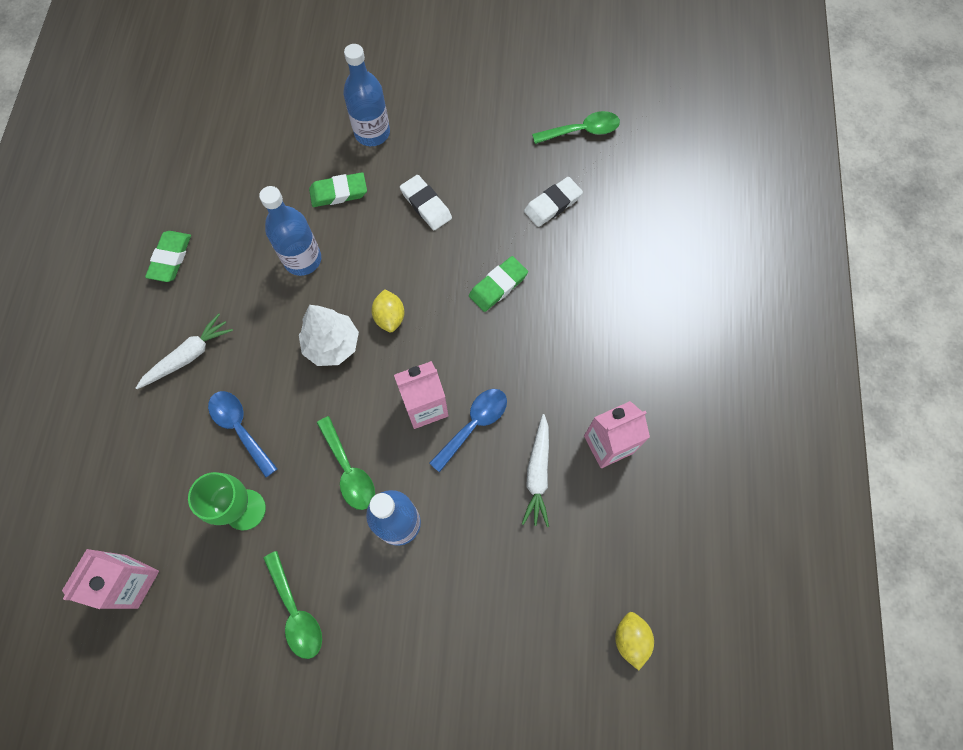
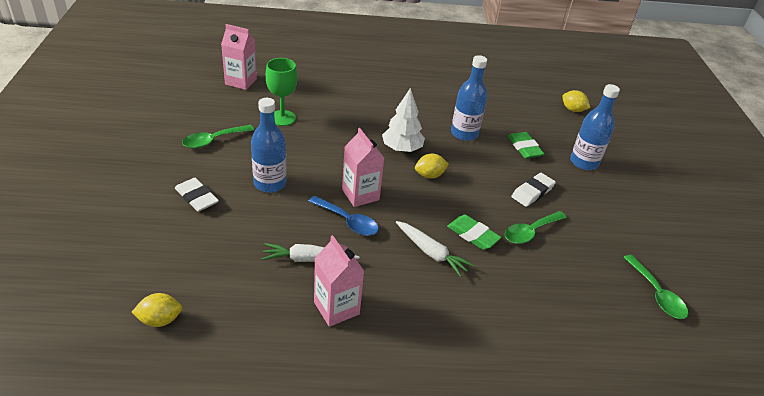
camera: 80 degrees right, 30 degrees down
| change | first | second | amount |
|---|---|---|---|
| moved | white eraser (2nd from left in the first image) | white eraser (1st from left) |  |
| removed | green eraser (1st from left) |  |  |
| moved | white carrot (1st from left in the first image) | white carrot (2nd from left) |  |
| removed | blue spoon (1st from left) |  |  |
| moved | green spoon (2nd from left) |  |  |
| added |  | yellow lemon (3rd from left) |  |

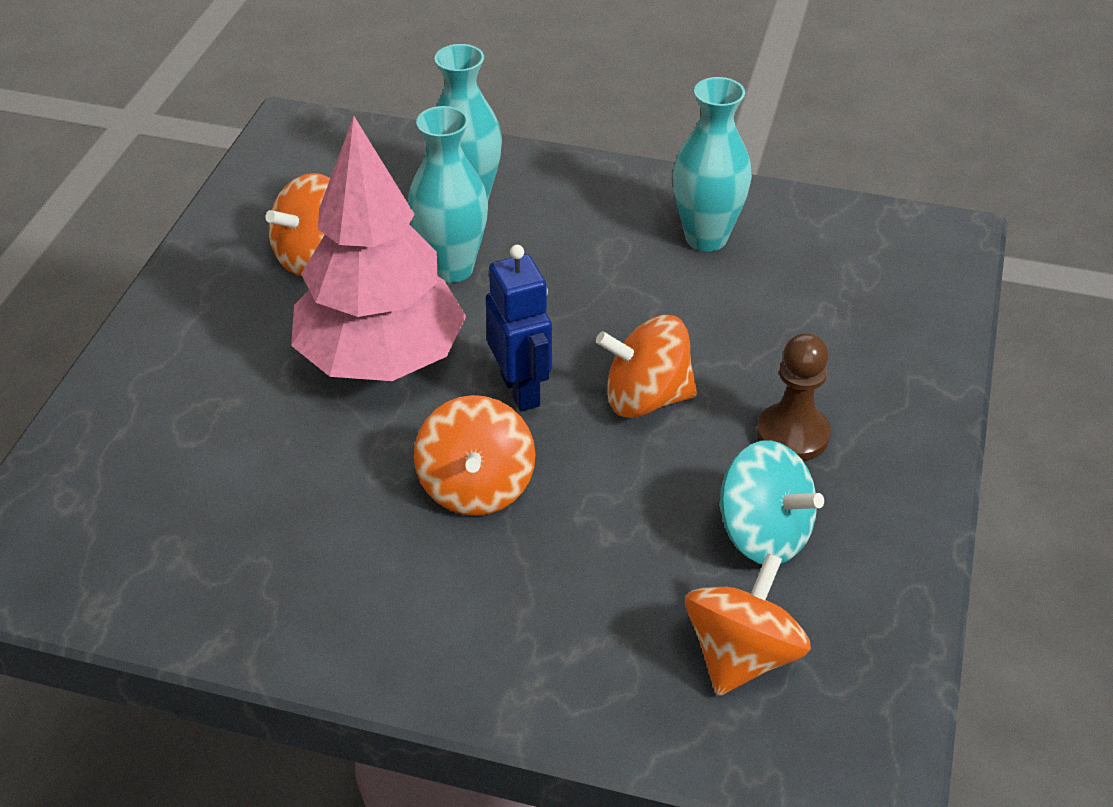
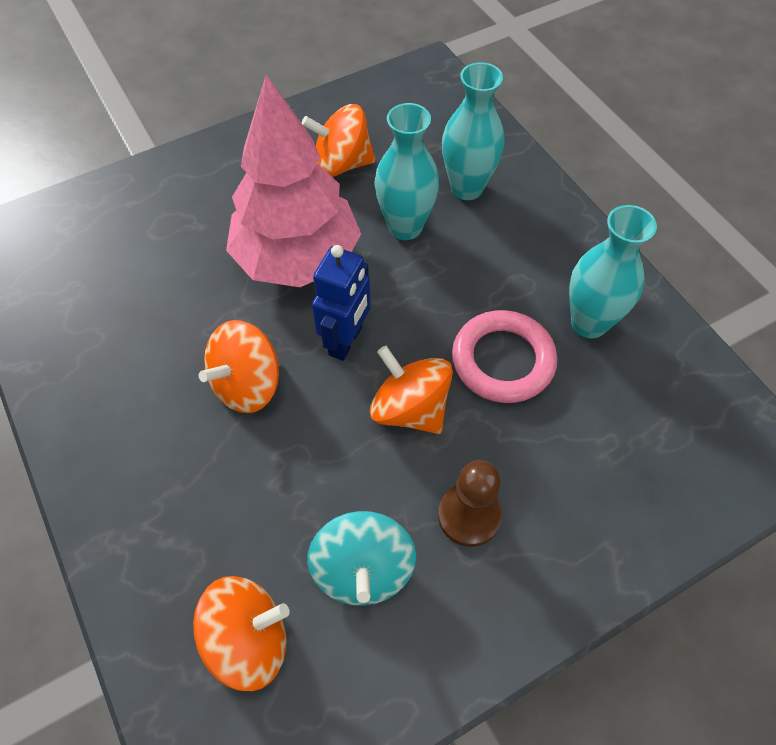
camera: 45 degrees right, 15 degrees up
| change | first | second | amount |
|---|---|---|---|
| added |  | pink ring |  |

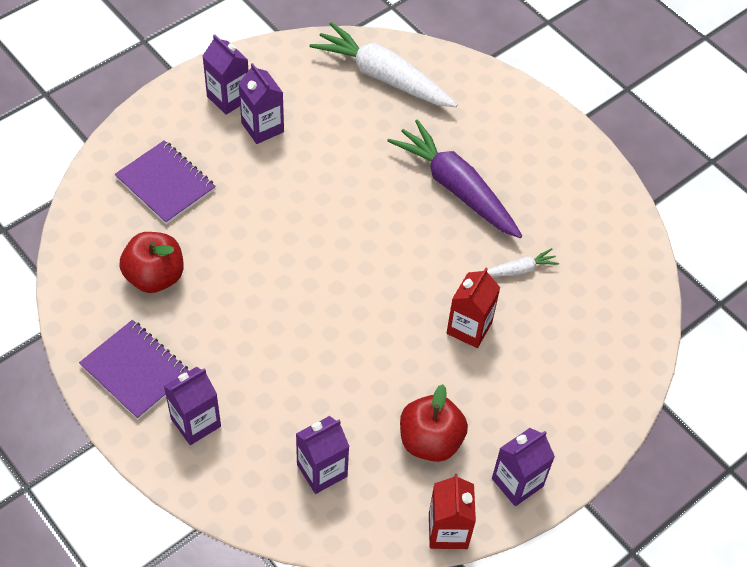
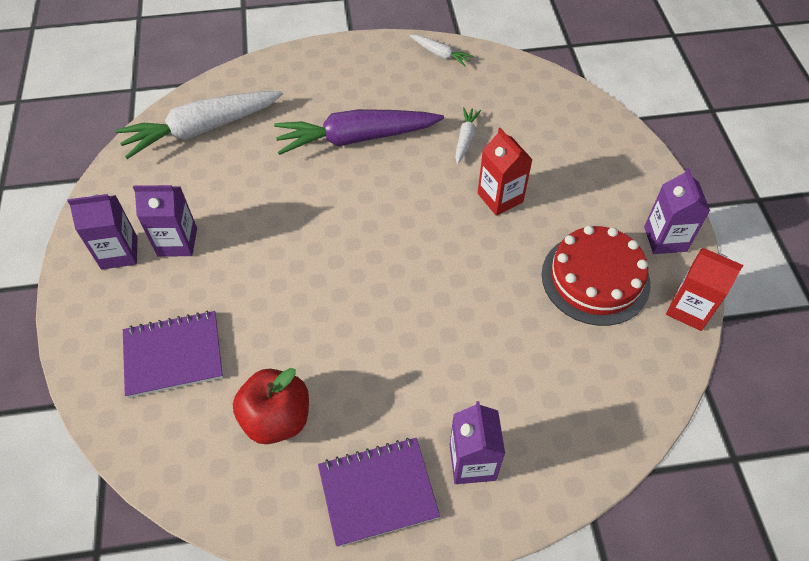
camera: 55 degrees left, 0 degrees up
| change | first | second | amount |
|---|---|---|---|
| replaced | red apple (2nd from left) | red cake |  |
| removed | purple carton (4th from left) |  |  |
| added |  | white carrot (2nd from left) |  |

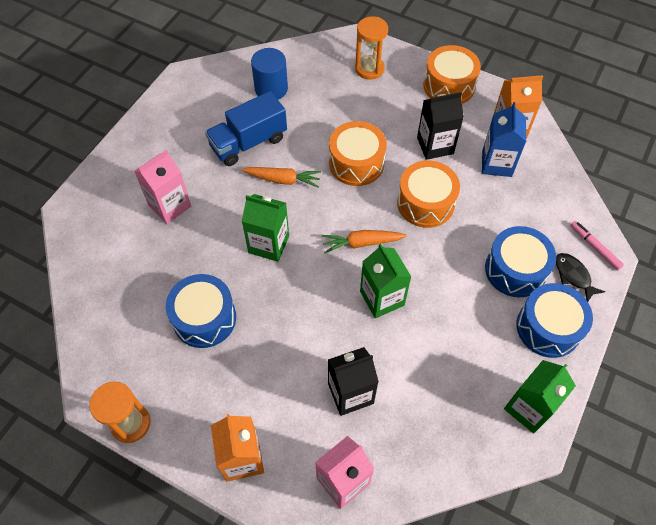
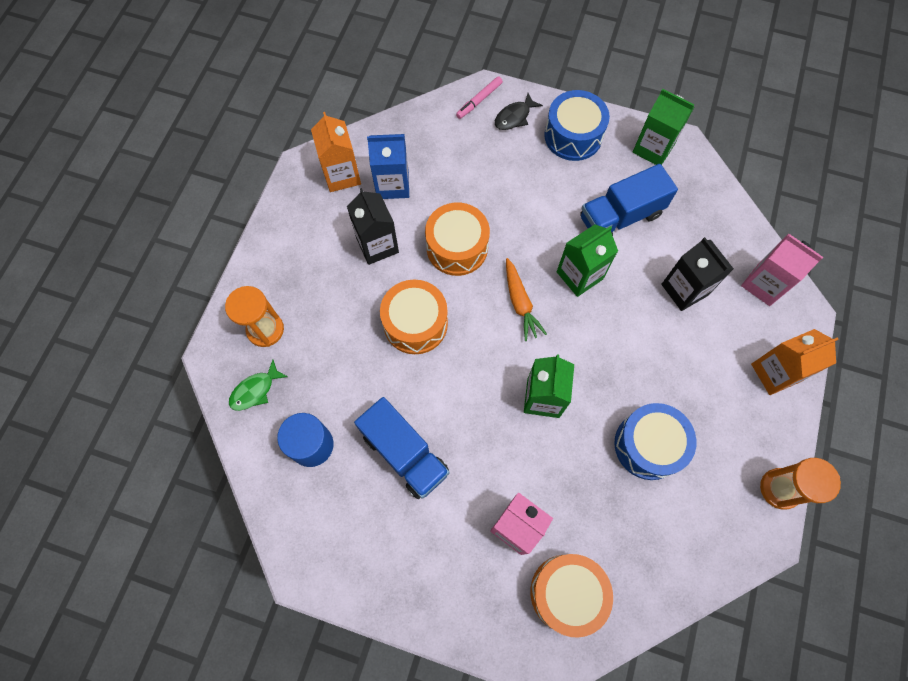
camera: 100 degrees left, 10 degrees up
| change | first | second | amount |
|---|---|---|---|
| moved | orange drum (3rd from left) |  |  |
| removed | orange carrot (1st from left) |  |  |
| removed | blue drum (2nd from left) |  |  |
| added |  | blue truck (2nd from left) |  |
| added |  | green fish |  |

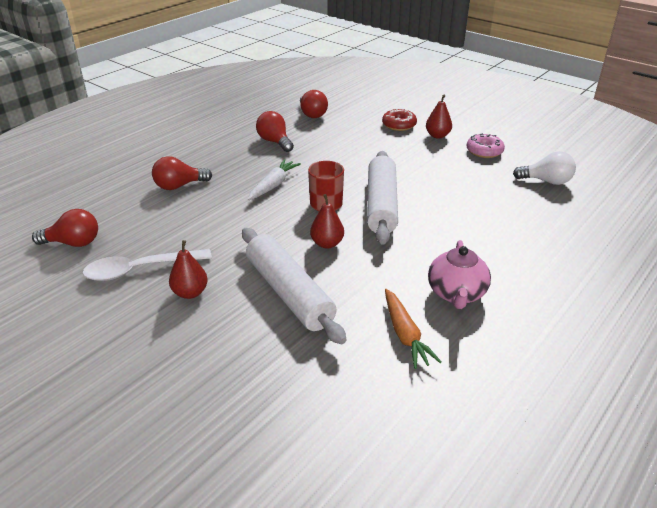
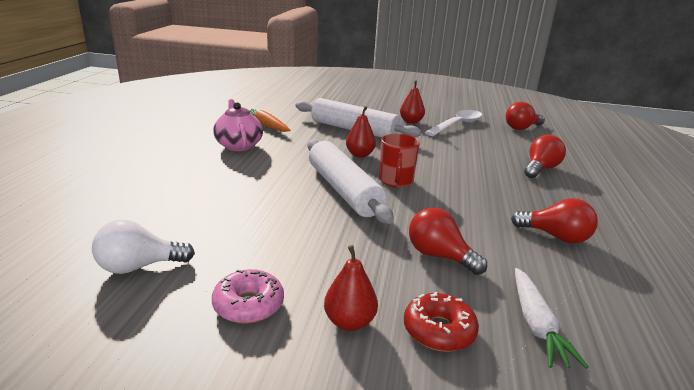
camera: 150 degrees right, 10 degrees down
| change | first | second | amount |
|---|---|---|---|
| moved | red light bulb (4th from left in the first image) | red light bulb (1st from left) |  |
| moved | white carrot |  |  |

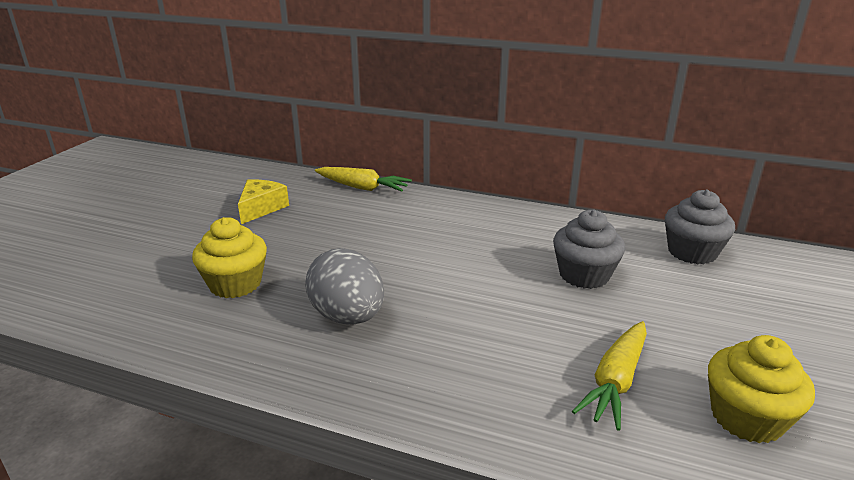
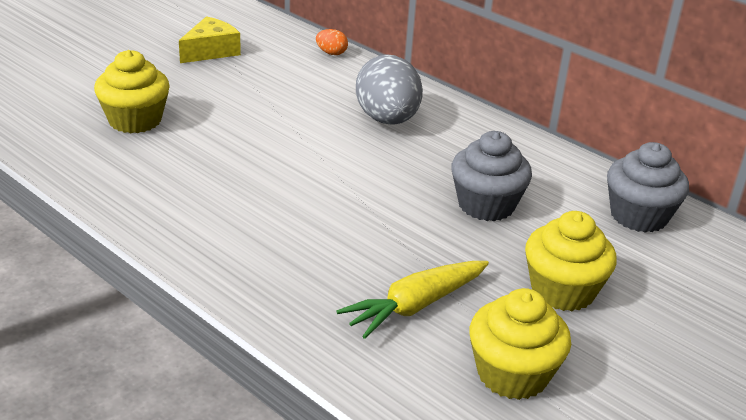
camera: 20 degrees right, 5 degrees up
| change | first | second | amount |
|---|---|---|---|
| replaced | yellow carrot (1st from left) | orange egg |  |
| moved | grey egg |  |  |
| added |  | yellow cupcake (3rd from left) |  |

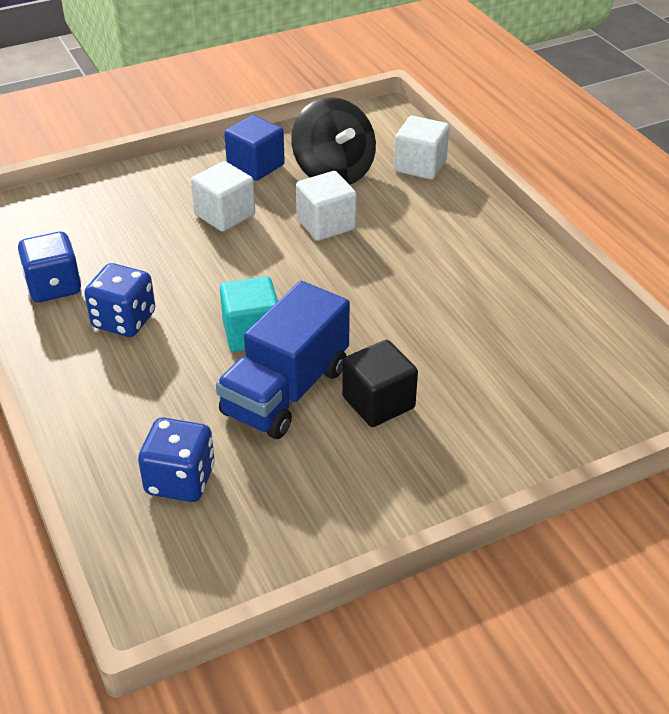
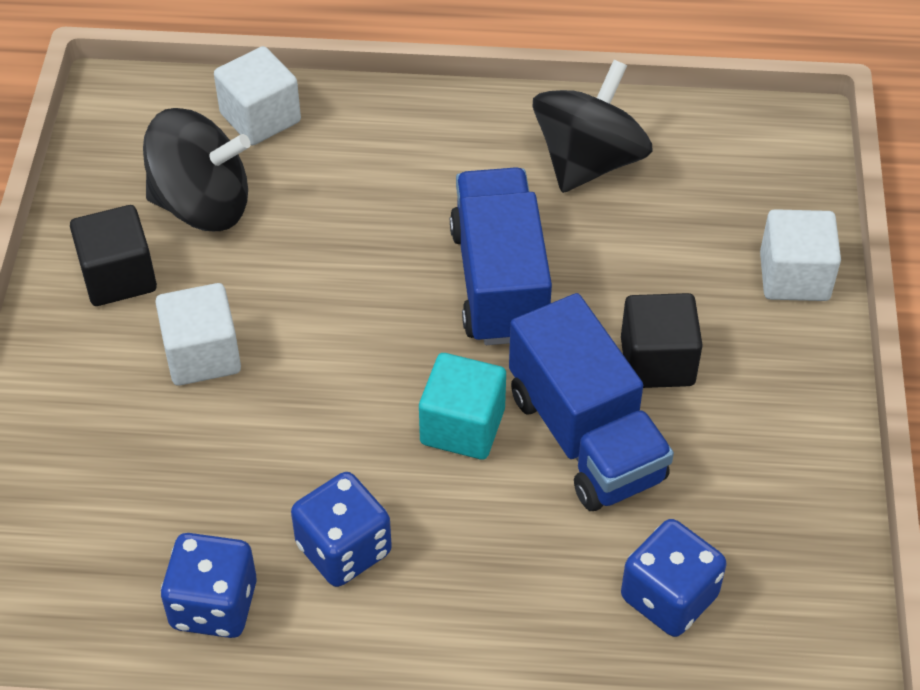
camera: 60 degrees left, 10 degrees up
| change | first | second | amount |
|---|---|---|---|
| recoloured | blue cube | black cube (1st from left) |  |
| moved | white cube (2nd from left in the first image) | white cube (3rd from left) |  |
| added |  | black spinning top (2nd from left) |  |
| added |  | blue truck (1st from left) |  |

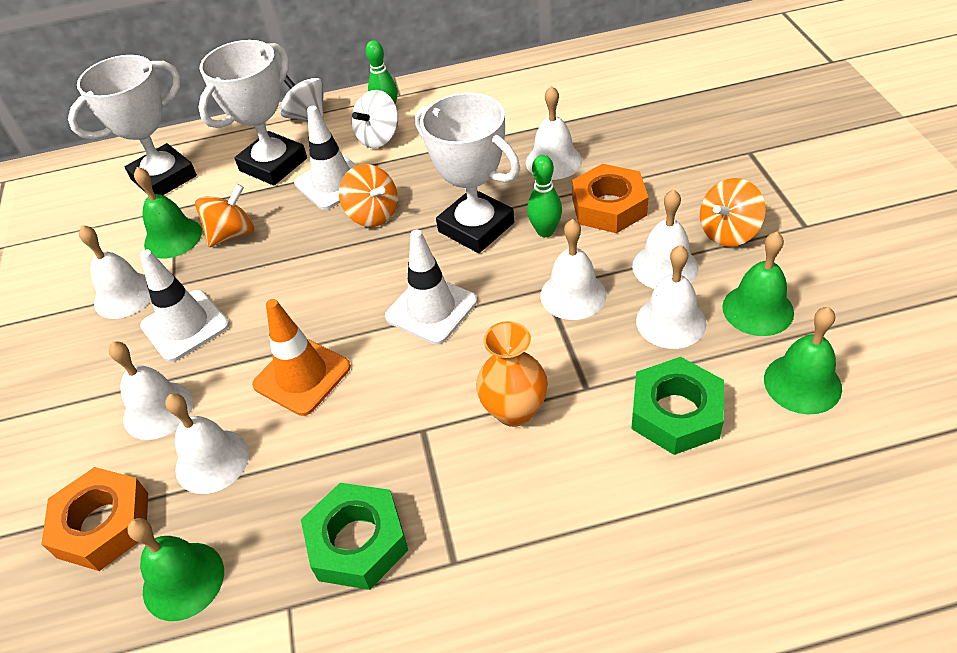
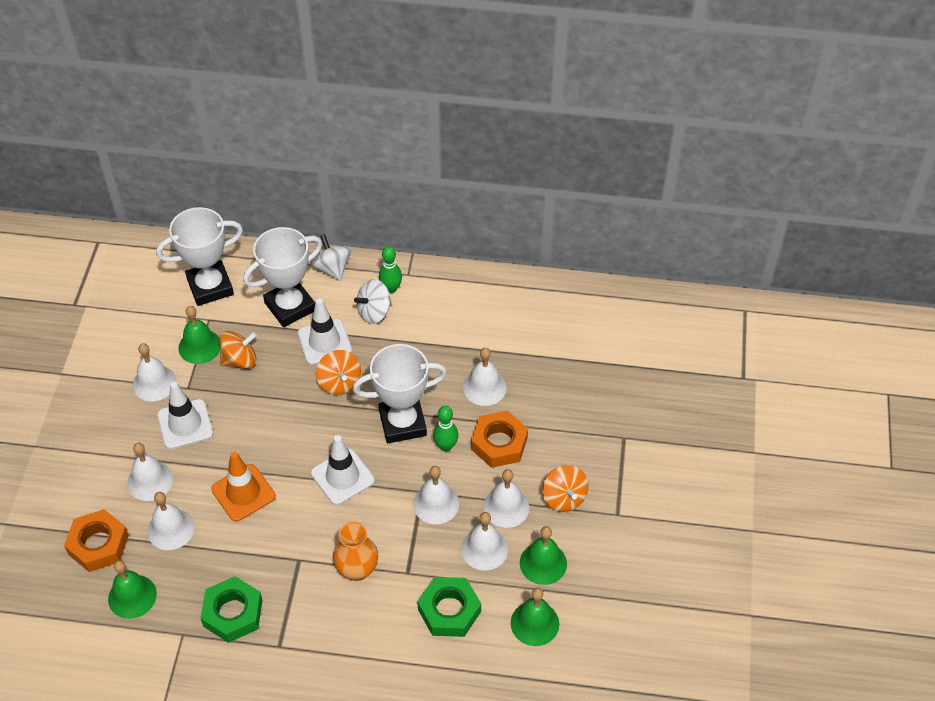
camera: 15 degrees right, 5 degrees up
| change | first | second | amount |
|---|---|---|---|
| turned | white trophy (3rd from left) |  | 75 degrees counterclockwise |
| turned | orange spinning top (3rd from left) |  | 90 degrees counterclockwise |

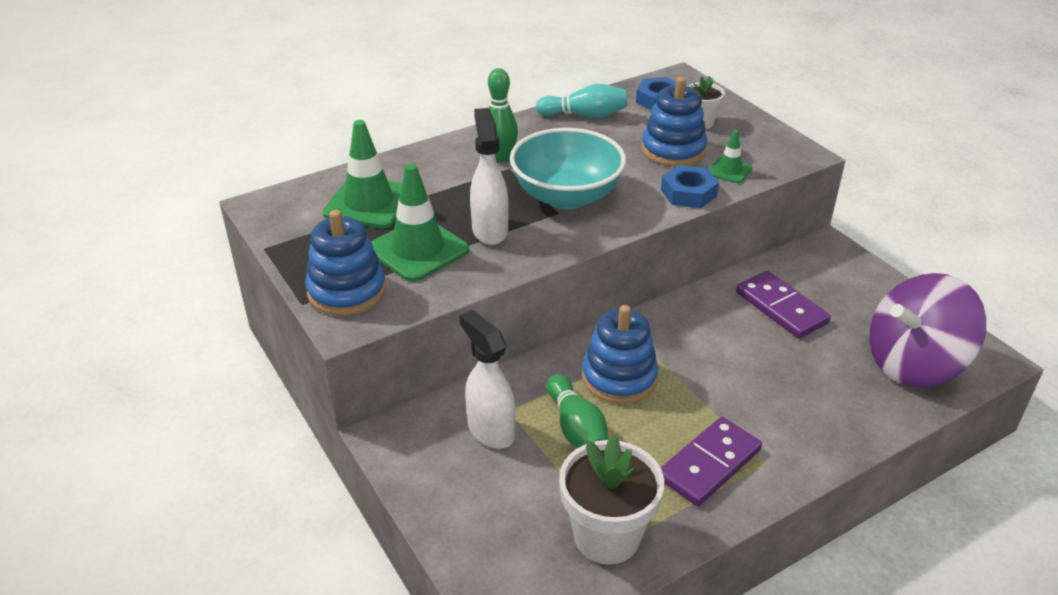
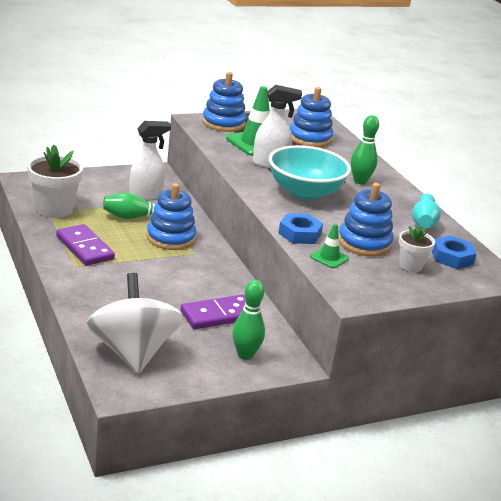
camera: 95 degrees right, 10 degrees down
| change | first | second | amount |
|---|---|---|---|
| replaced | green traffic cone (1st from left) | blue stacking toy (3rd from left) |  |
| recoloured | purple spinning top | white spinning top |  |
| added |  | green bowling pin (2nd from left) |  |

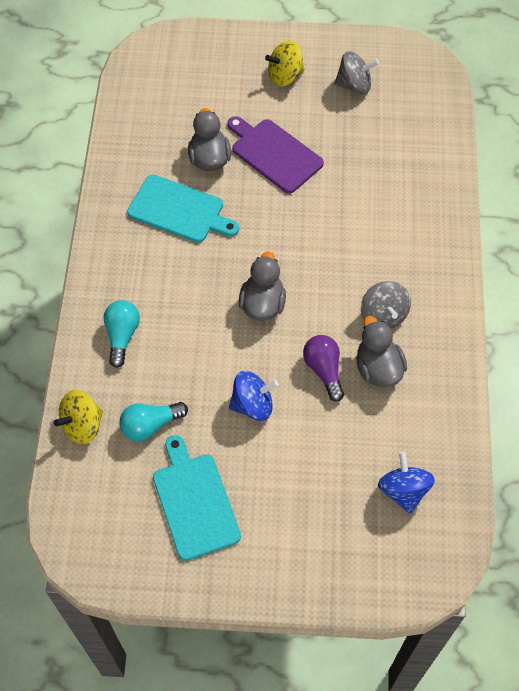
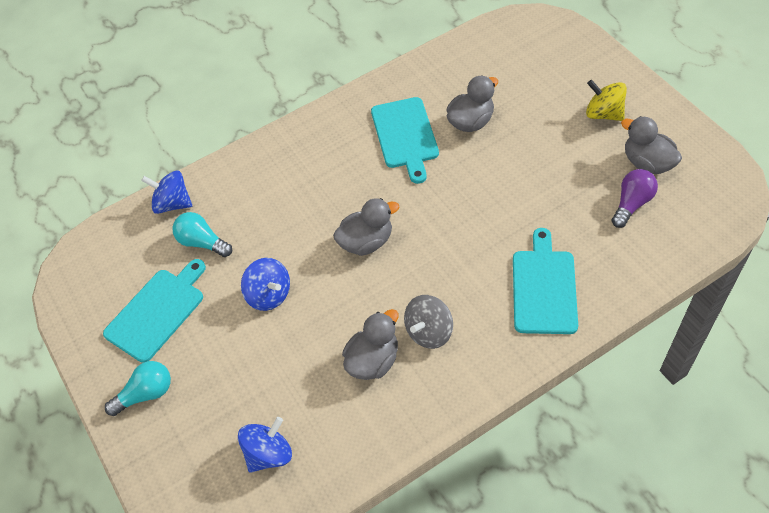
camera: 60 degrees right, 5 degrees down
| change | first | second | amount |
|---|---|---|---|
| replaced | grey spinning top (1st from left) | grey duck (4th from left) |  |
| removed | purple cutting board |  |  |
| moved | turquoise light bulb (1st from left) |  |  |
| moved | purple light bulb |  |  |
| recoloured | yellow spinning top (1st from left) | blue spinning top (1st from left) |  |
| added |  | turquoise cutting board (3rd from left) |  |

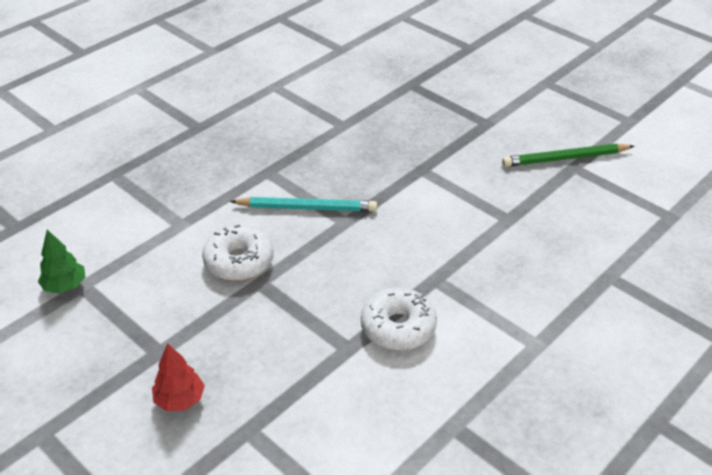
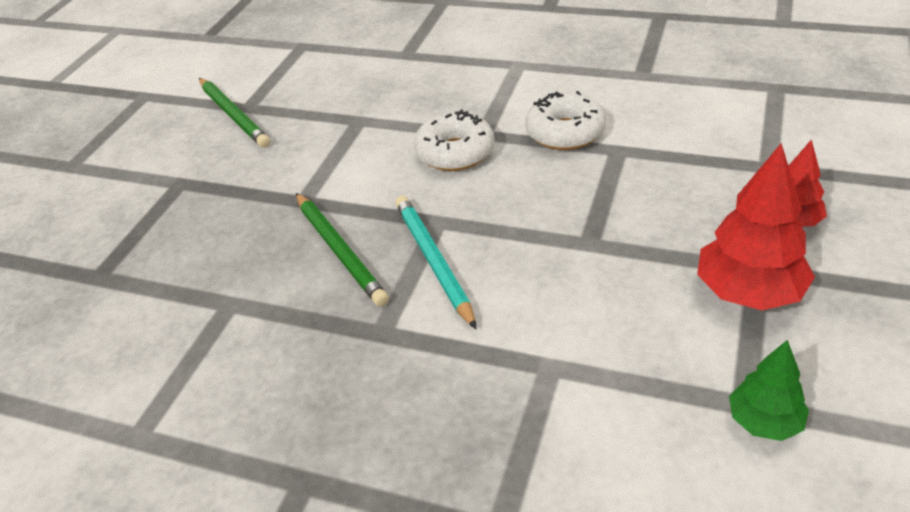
camera: 110 degrees left, 0 degrees up
| change | first | second | amount |
|---|---|---|---|
| moved | white donut (1st from left) |  |  |
| added |  | red tree (1st from left) |  |
| added |  | green pencil (2nd from left) |  |

